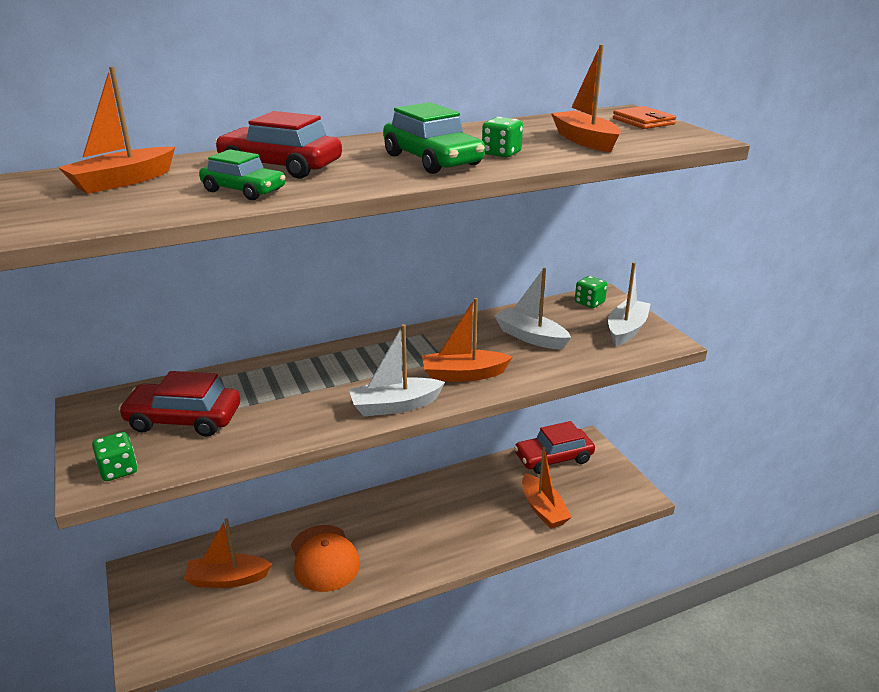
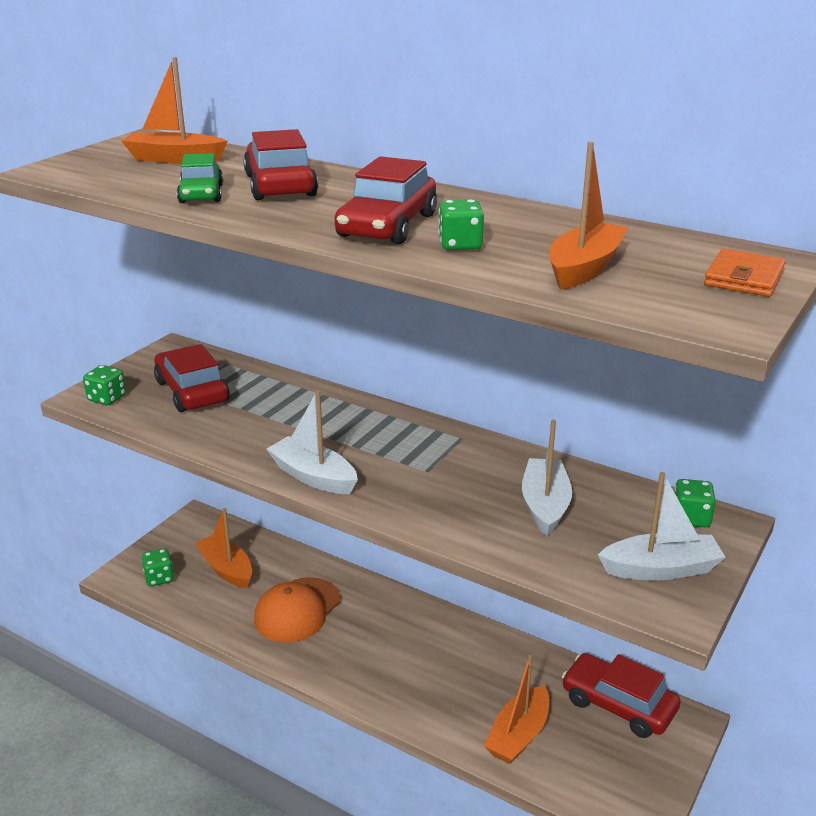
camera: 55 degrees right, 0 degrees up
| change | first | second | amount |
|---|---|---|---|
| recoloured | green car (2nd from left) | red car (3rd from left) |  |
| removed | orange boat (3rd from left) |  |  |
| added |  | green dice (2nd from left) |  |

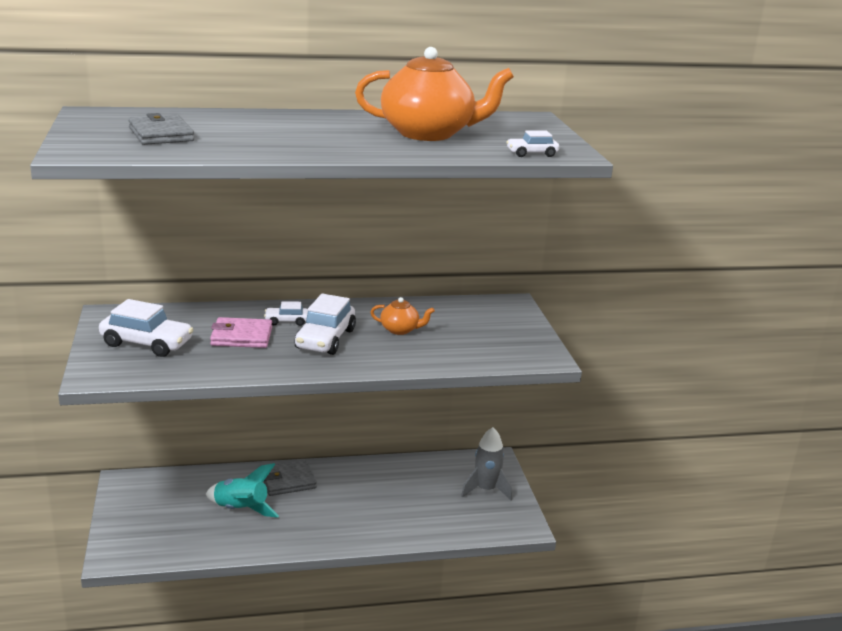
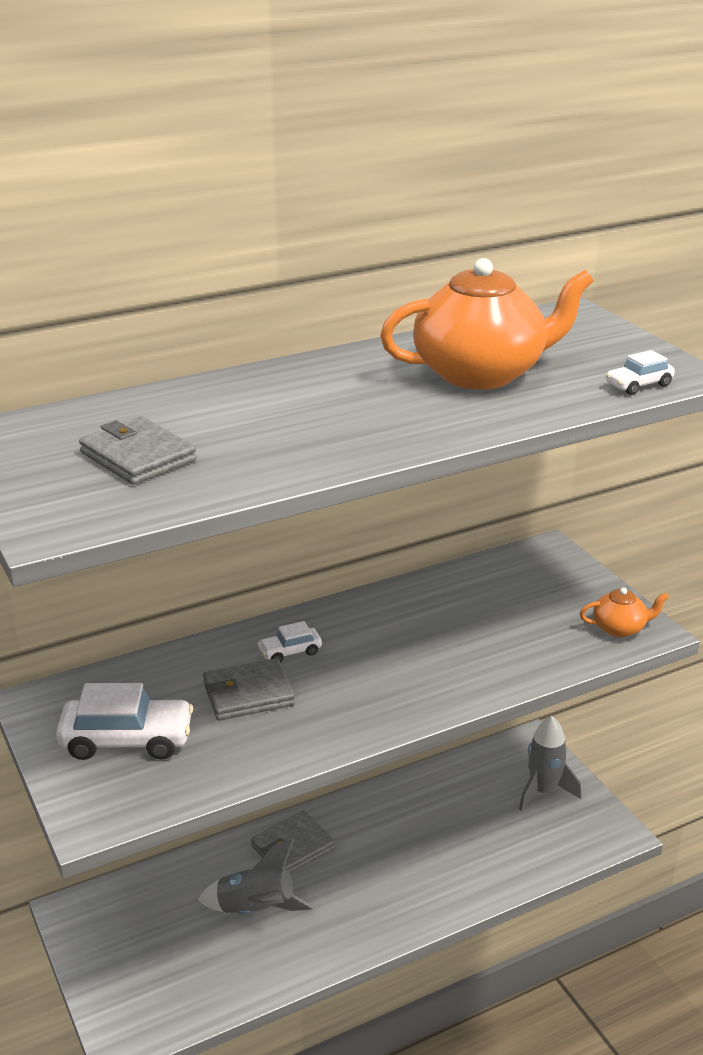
camera: 15 degrees left, 5 degrees up
| change | first | second | amount |
|---|---|---|---|
| removed | white car (3rd from left) |  |  |
| moved | orange teapot (1st from left in the first image) | orange teapot (2nd from left) |  |
| recoloured | pink wallet | grey wallet (2nd from left) |  |
| recoloured | turquoise rocket | grey rocket (1st from left) |  |

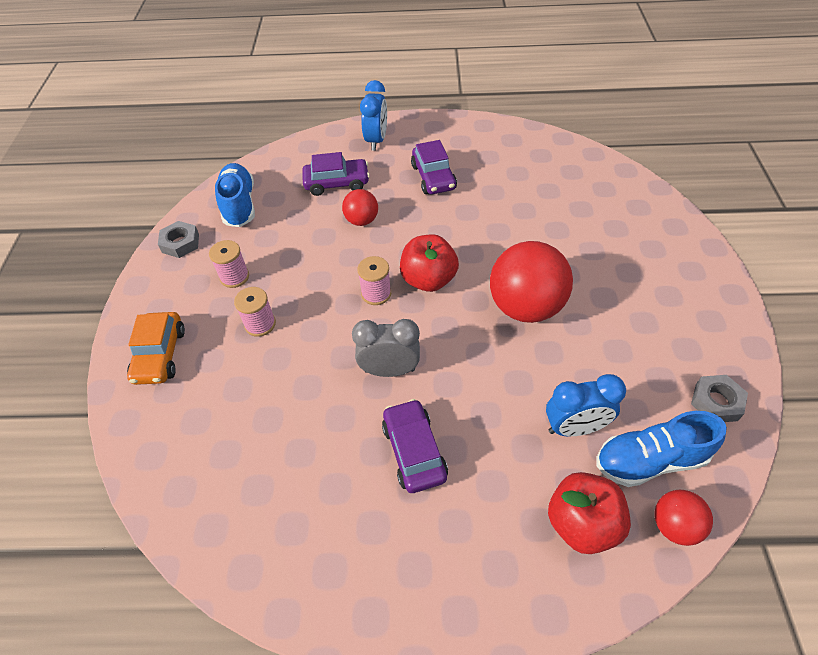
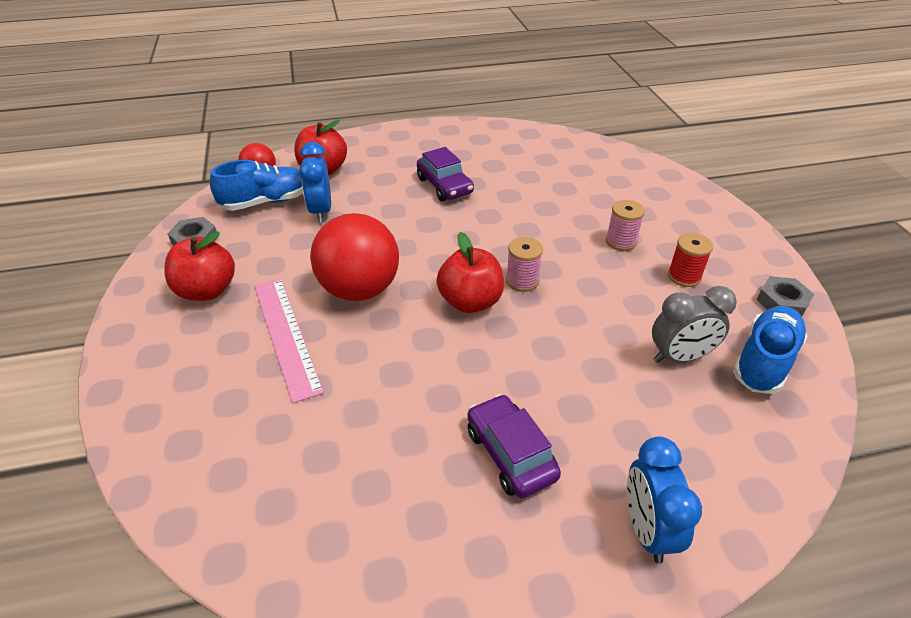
camera: 165 degrees right, 10 degrees down
| change | first | second | amount |
|---|---|---|---|
| removed | purple car (1st from left) |  |  |
| turned | blue shoe (1st from left in the first image) | blue shoe (2nd from left) | 120 degrees counterclockwise |
| removed | red ball (1st from left) |  |  |
| recoloured | pink spool (1st from left) | red spool |  |
| removed | orange car |  |  |
| moved | grey clock |  |  |
| turned | blue clock (2nd from left in the first image) | blue clock (1st from left) | 75 degrees counterclockwise |
| added |  | red apple (1st from left) |  |
| added |  | pink ruler |  |

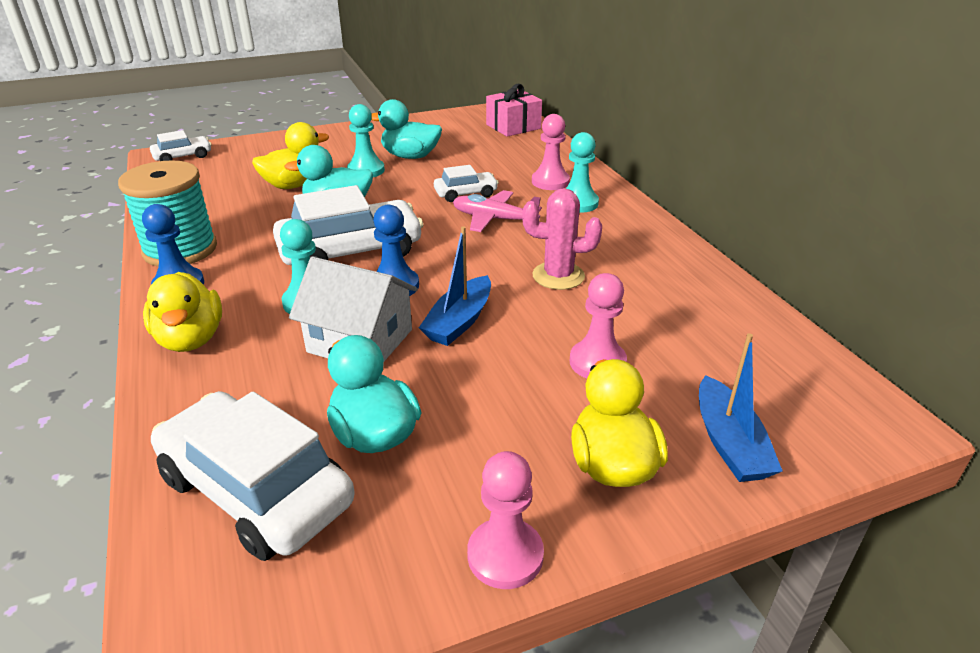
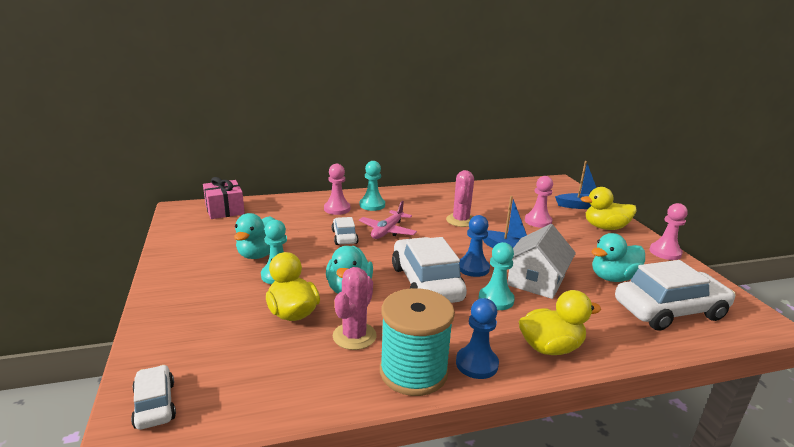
camera: 85 degrees left, 10 degrees down
| change | first | second | amount |
|---|---|---|---|
| turned | white car (2nd from left in the first image) | white car (4th from left) | 150 degrees counterclockwise |
| added |  | pink cactus (1st from left) |  |

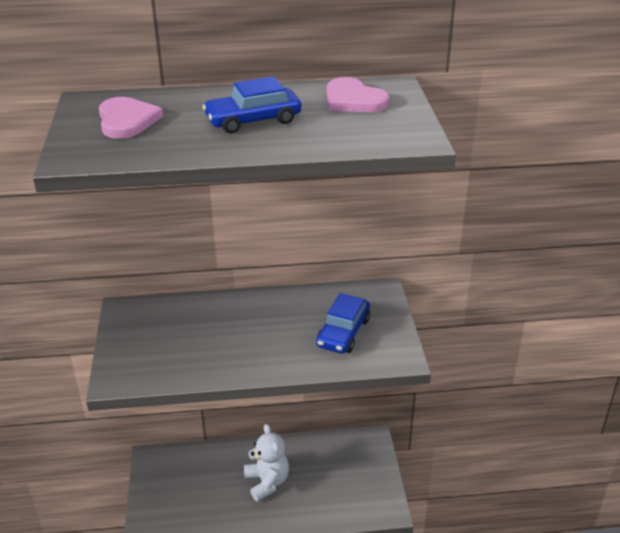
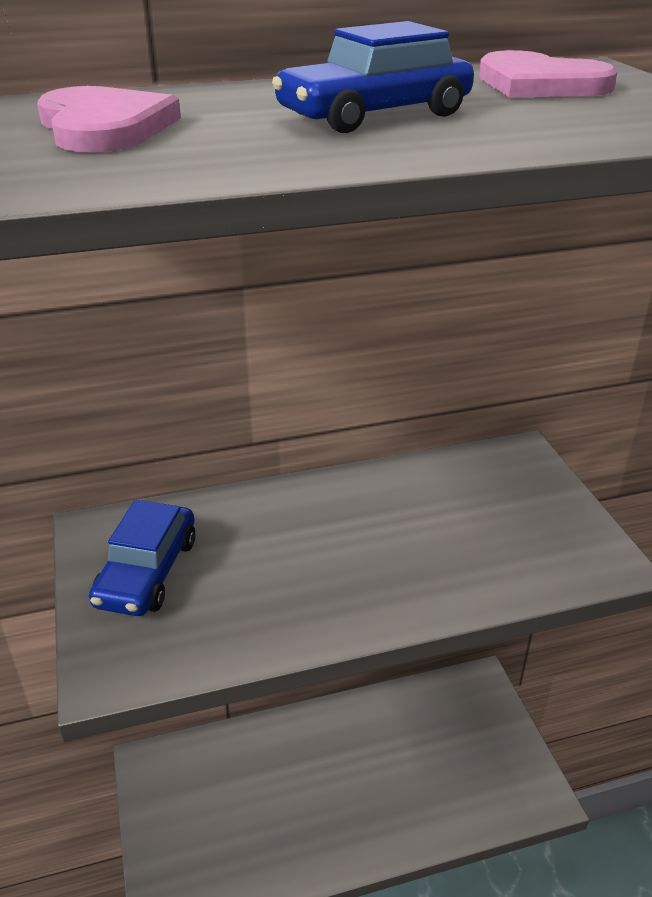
camera: 10 degrees left, 0 degrees up
| change | first | second | amount |
|---|---|---|---|
| moved | blue car (2nd from left in the first image) | blue car (1st from left) |  |
| removed | white teddy bear |  |  |

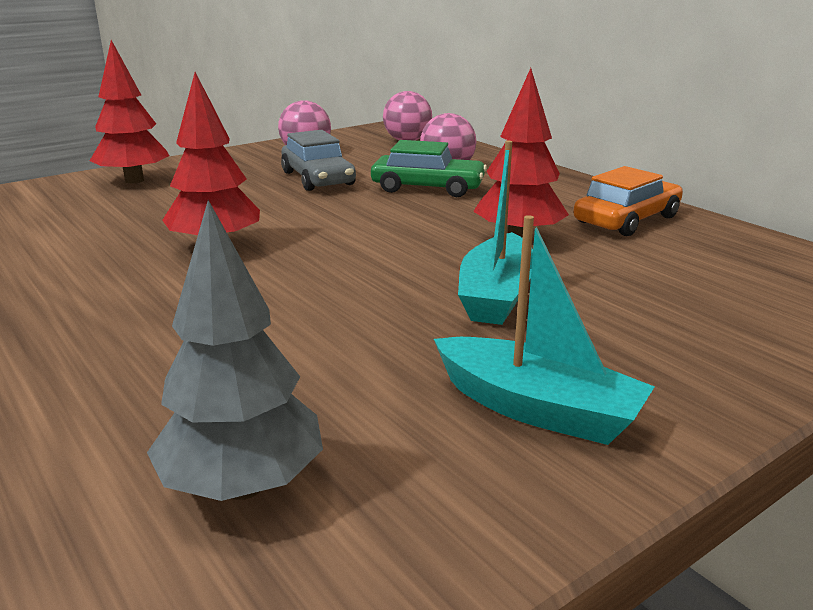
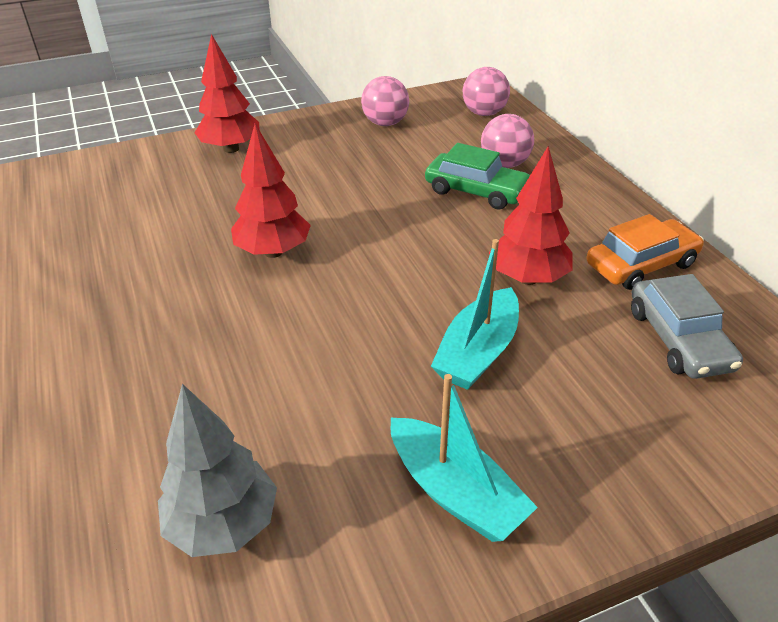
camera: 15 degrees right, 15 degrees up
| change | first | second | amount |
|---|---|---|---|
| moved | grey car |  |  |

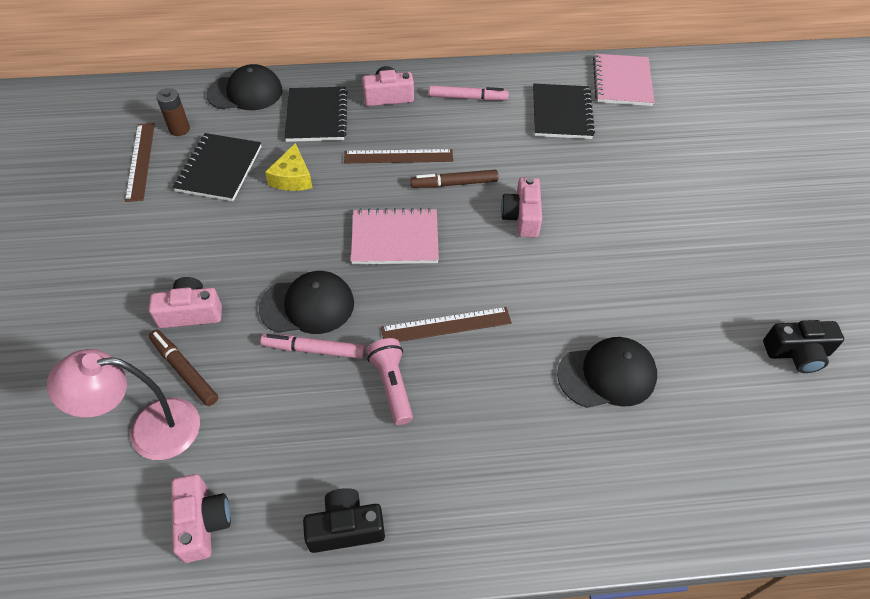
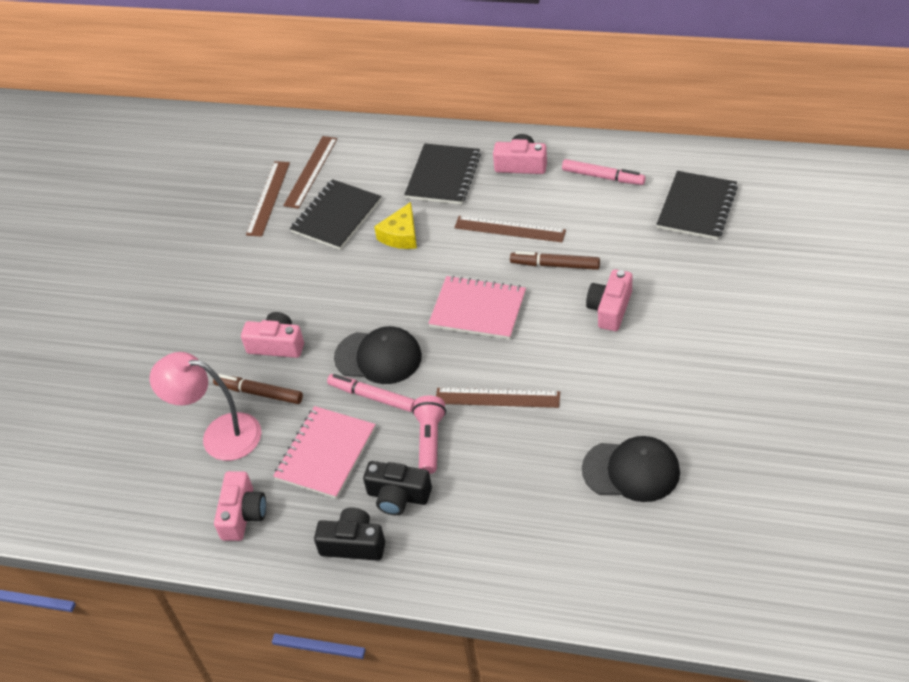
camera: 25 degrees right, 5 degrees down
| change | first | second | amount |
|---|---|---|---|
| moved | pink notebook (2nd from left in the first image) | pink notebook (1st from left) |  |
| removed | black cap (1st from left) |  |  |
| replaced | brown battery | brown ruler (2nd from left) |  |
| moved | black camera (2nd from left) |  |  |
| turned | brown marker (1st from left) |  | 45 degrees counterclockwise |

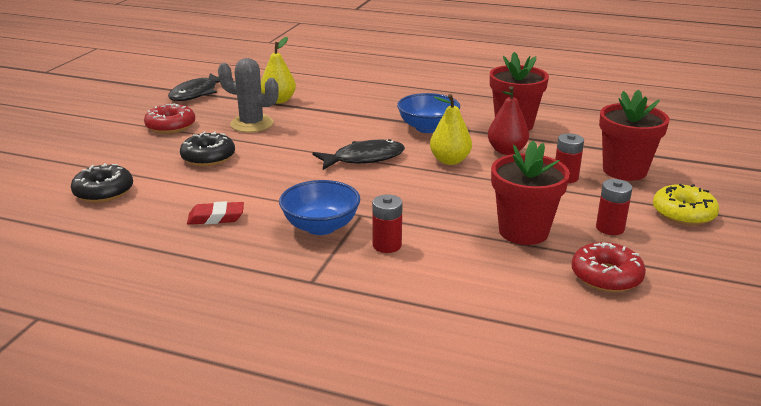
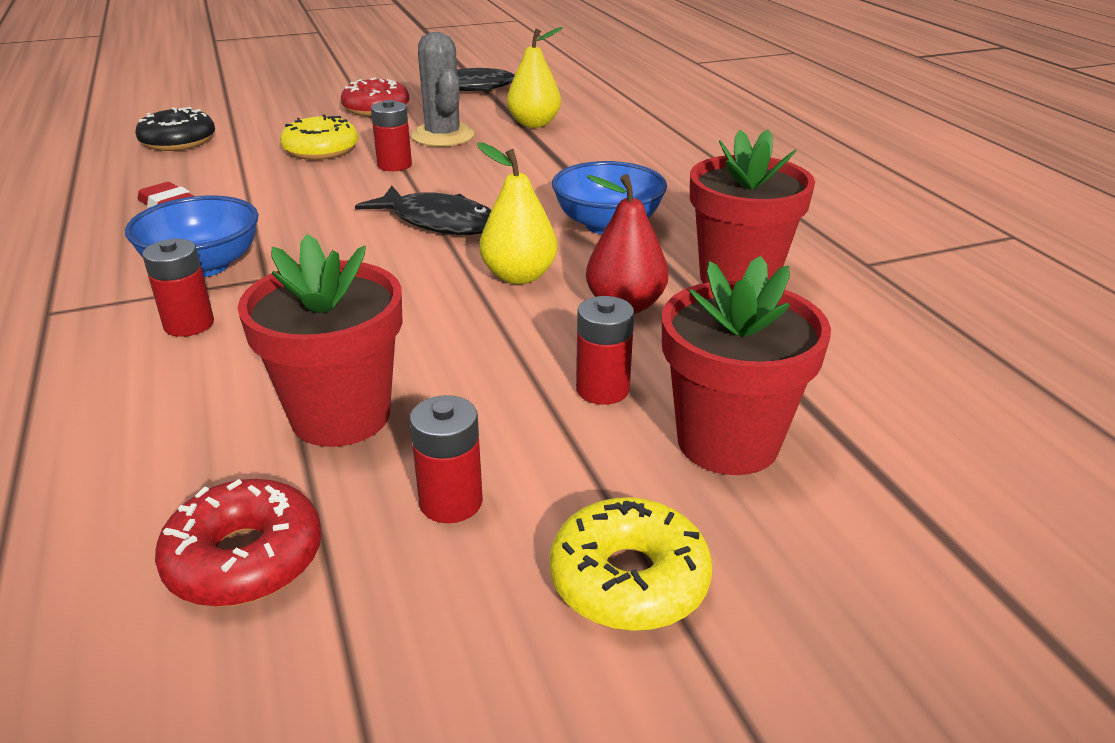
camera: 50 degrees right, 5 degrees up
| change | first | second | amount |
|---|---|---|---|
| recoloured | black donut (2nd from left) | yellow donut (1st from left) |  |
| added |  | red battery (2nd from left) |  |

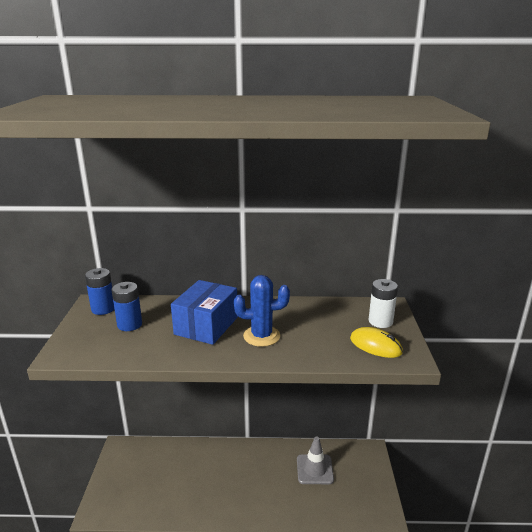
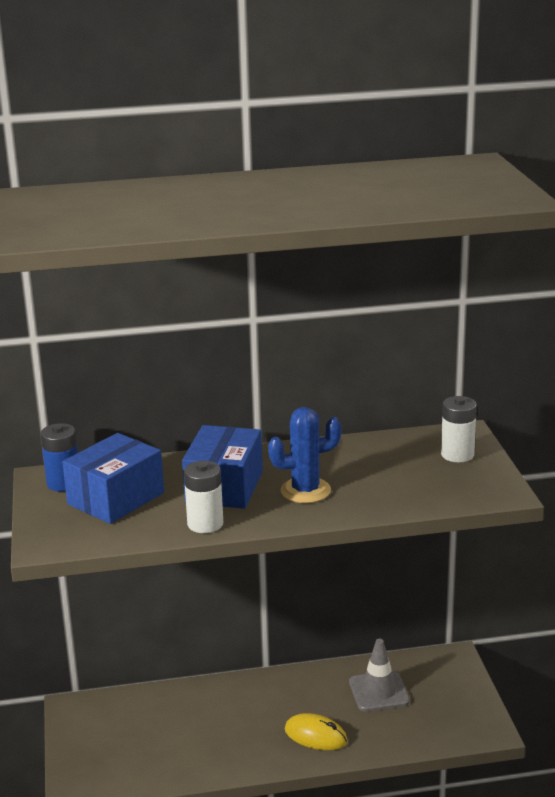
camera: 10 degrees left, 0 degrees up
| change | first | second | amount |
|---|---|---|---|
| replaced | blue battery (2nd from left) | blue box (1st from left) |  |
| moved | yellow mouse |  |  |
| added |  | white battery (1st from left) |  |

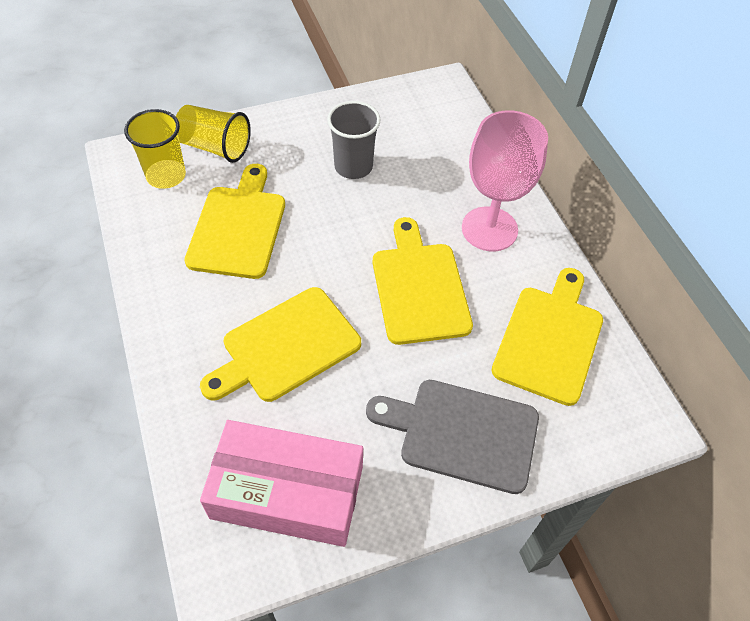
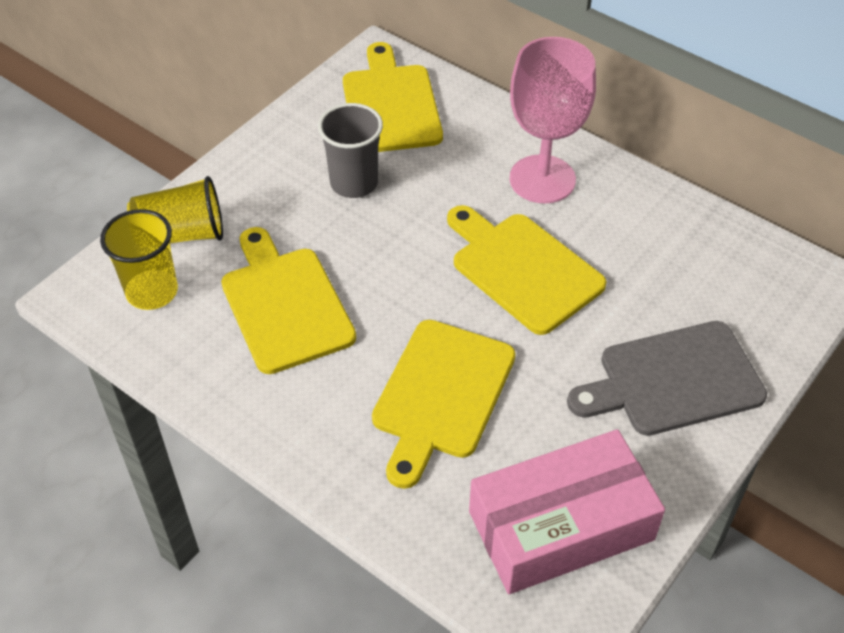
camera: 30 degrees left, 5 degrees down
| change | first | second | amount |
|---|---|---|---|
| moved | yellow cutting board (4th from left in the first image) | yellow cutting board (2nd from left) |  |

